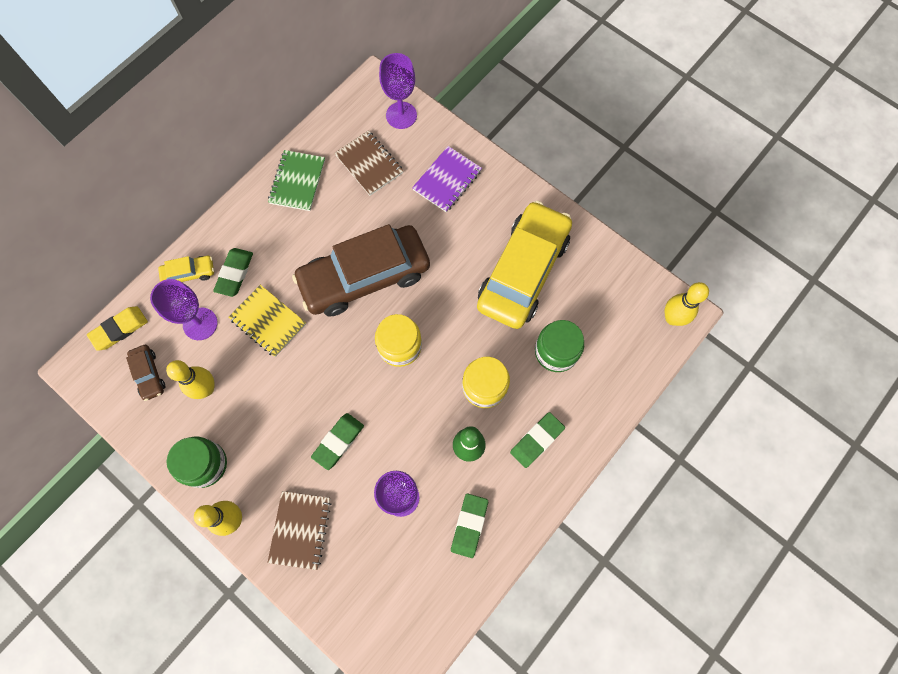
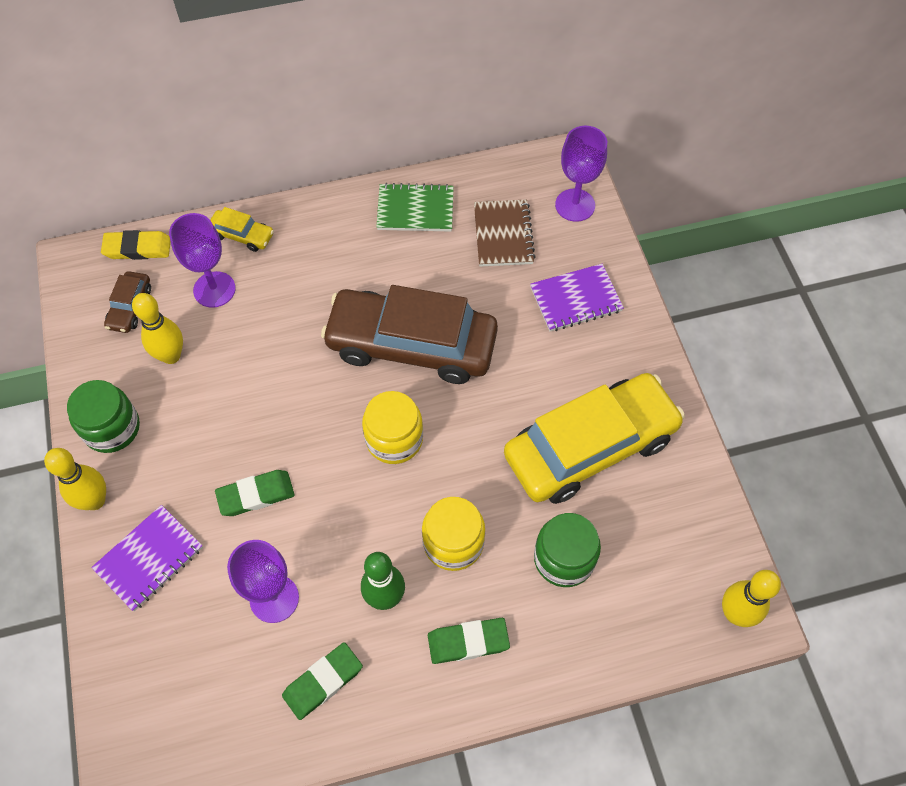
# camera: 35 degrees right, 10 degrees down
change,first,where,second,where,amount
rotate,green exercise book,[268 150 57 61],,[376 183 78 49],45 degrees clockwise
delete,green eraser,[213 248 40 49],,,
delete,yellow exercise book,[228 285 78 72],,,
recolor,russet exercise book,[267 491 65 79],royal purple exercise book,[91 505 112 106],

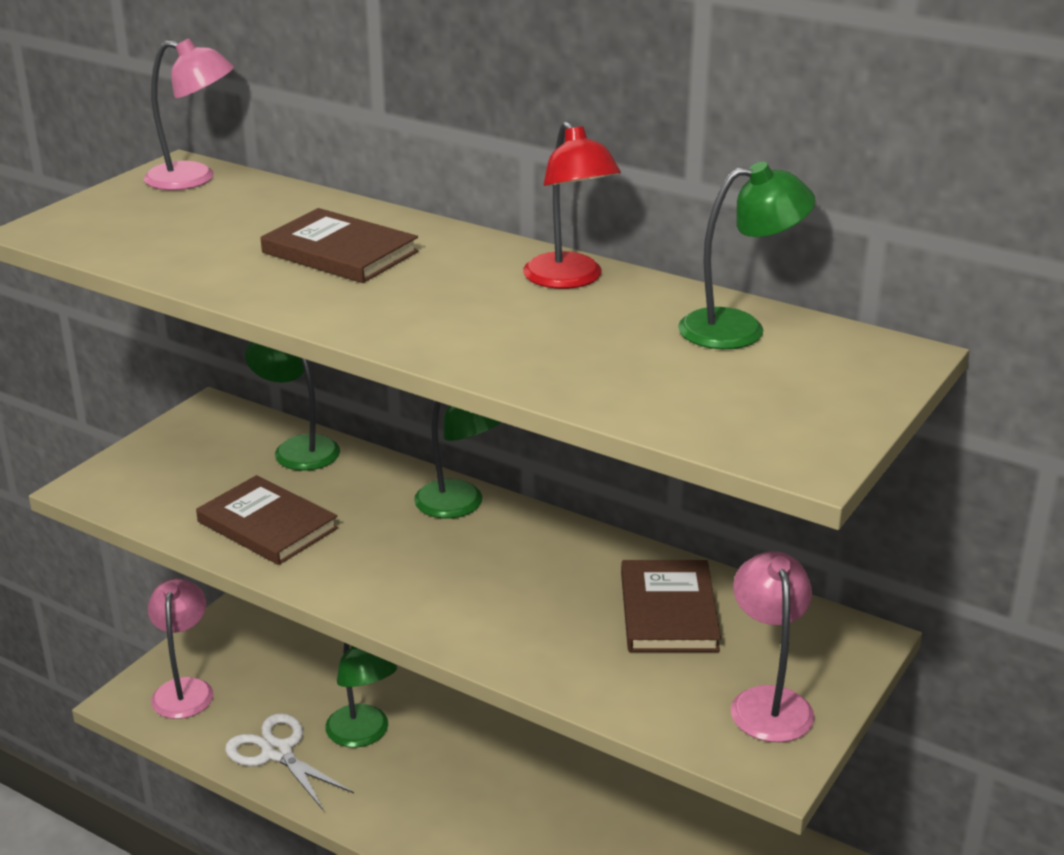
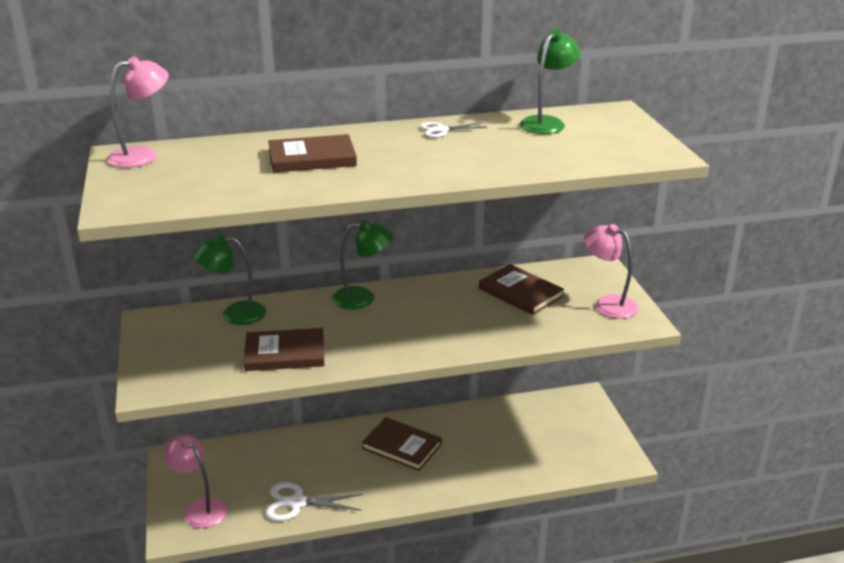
# camera: 45 degrees left, 0 degrees up
change,first,where,second,where,amount
replace,crimson reading lamp,[523 121 98 168],white scissors,[420 122 67 16],
delete,green reading lamp,[325 643 72 105],,,
insert,,,russet hardcover,[362 417 80 54],

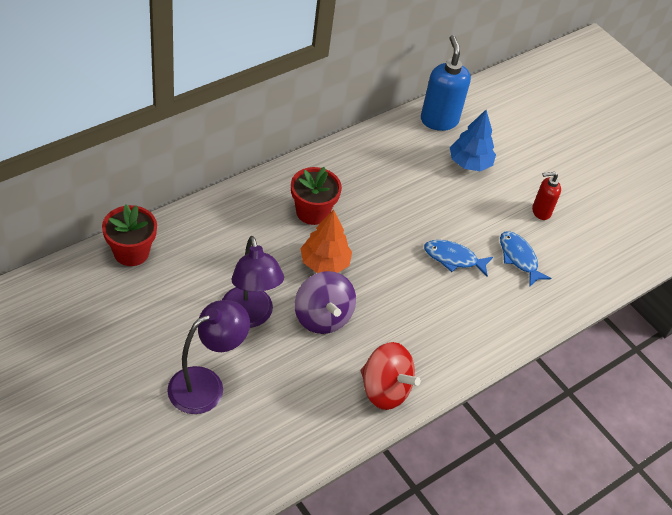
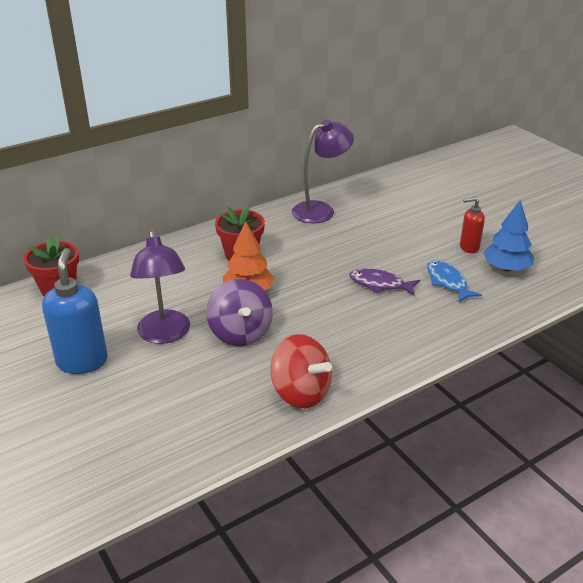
# camera: 10 degrees right, 15 degrees down
change,first,where,second,where,amount
move,cobalt pump bottle,[421 35 50 96],,[42 248 66 126],
move,cobalt fir tree,[450 110 46 61],,[483 200 51 72],
recolor,cobalt toy fish,[424 240 69 36],royal purple toy fish,[349 268 71 28],
move,royal purple reading lamp,[167 300 83 114],,[292 119 62 104],

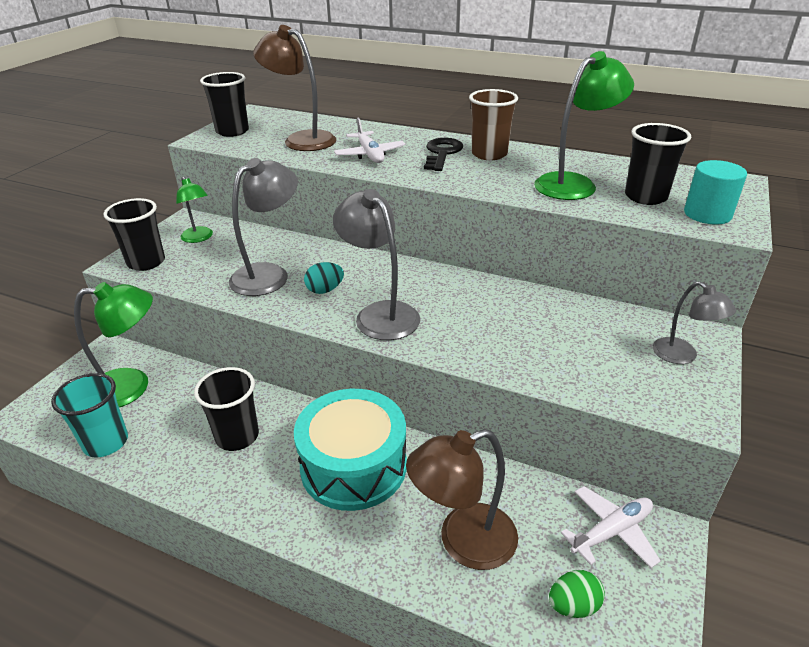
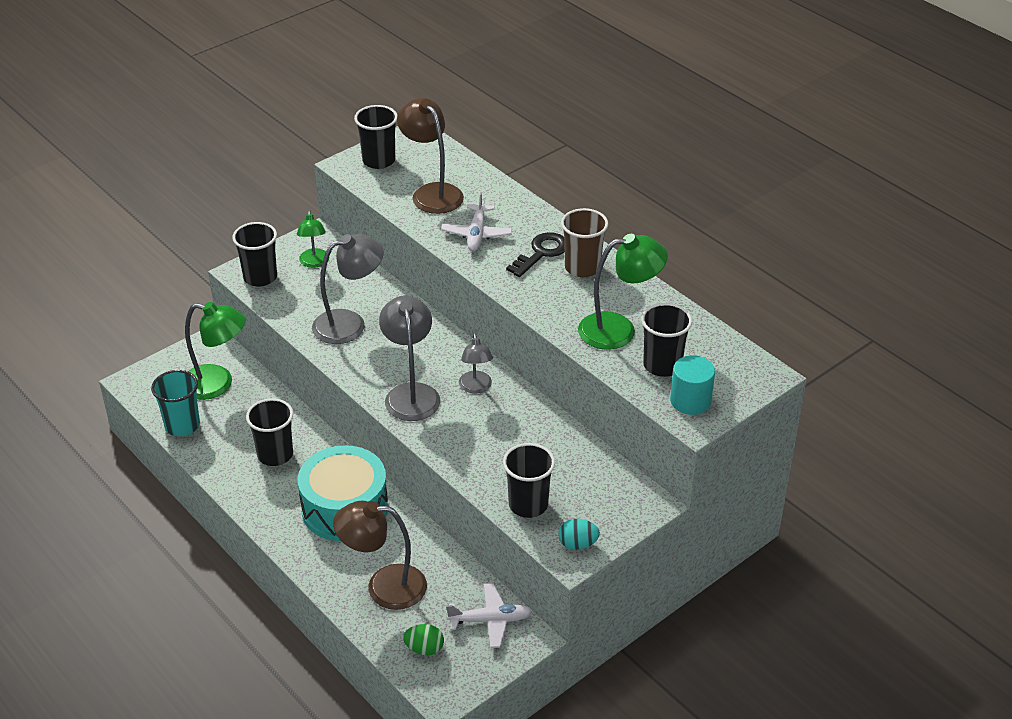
# camera: 25 degrees right, 5 degrees up
change,first,where,second,where,amount
move,turquoise egg shape,[304 262 40 32],,[558 519 42 31],
move,grey reading lamp,[653 281 83 83],,[459 333 34 60],
insert,,,black cup,[503 443 52 75],

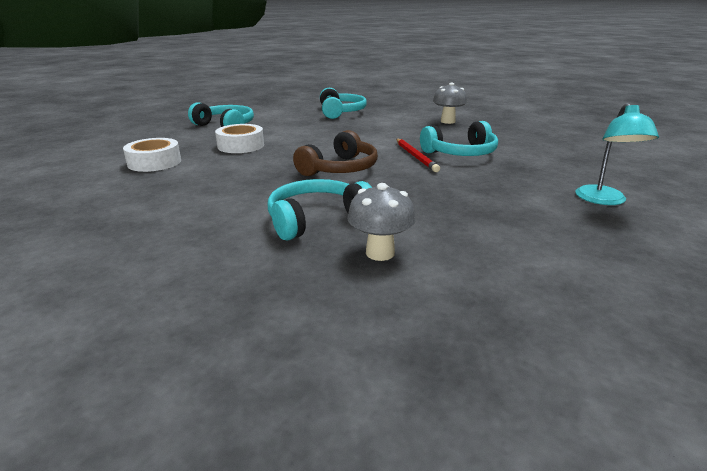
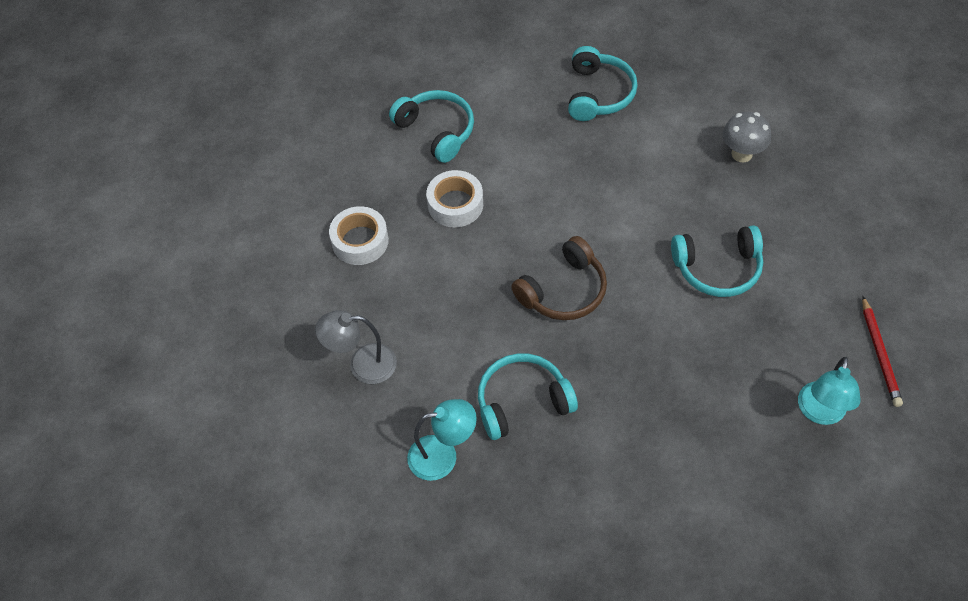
# camera: 15 degrees right, 30 degrees up
change,first,where,second,where,amount
move,crimson pencil,[396 139 44 33],,[862 296 41 111],
delete,grey fungus,[347 183 69 78],,,
insert,,,grey reading lamp,[315 310 82 74],
insert,,,turquoise reading lamp,[407 399 70 82],

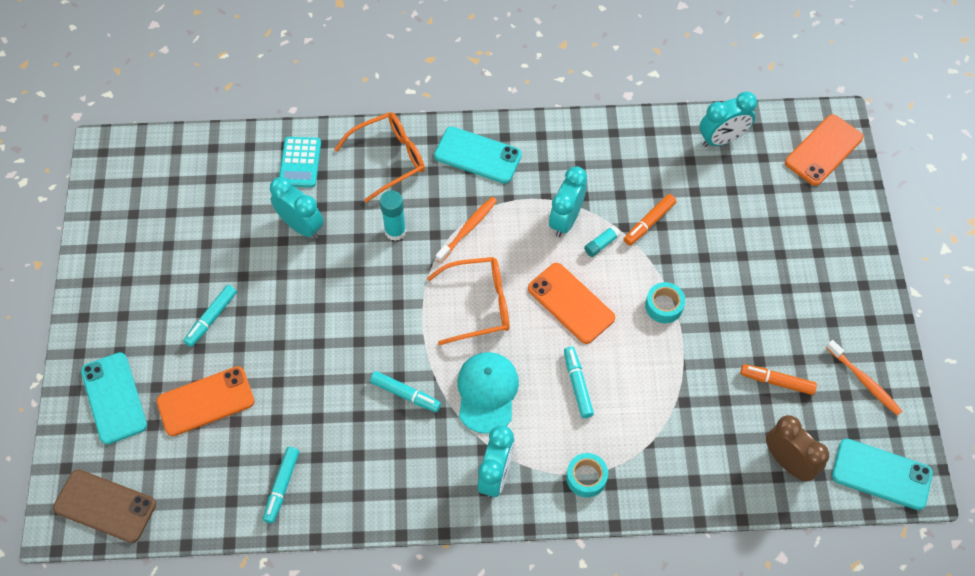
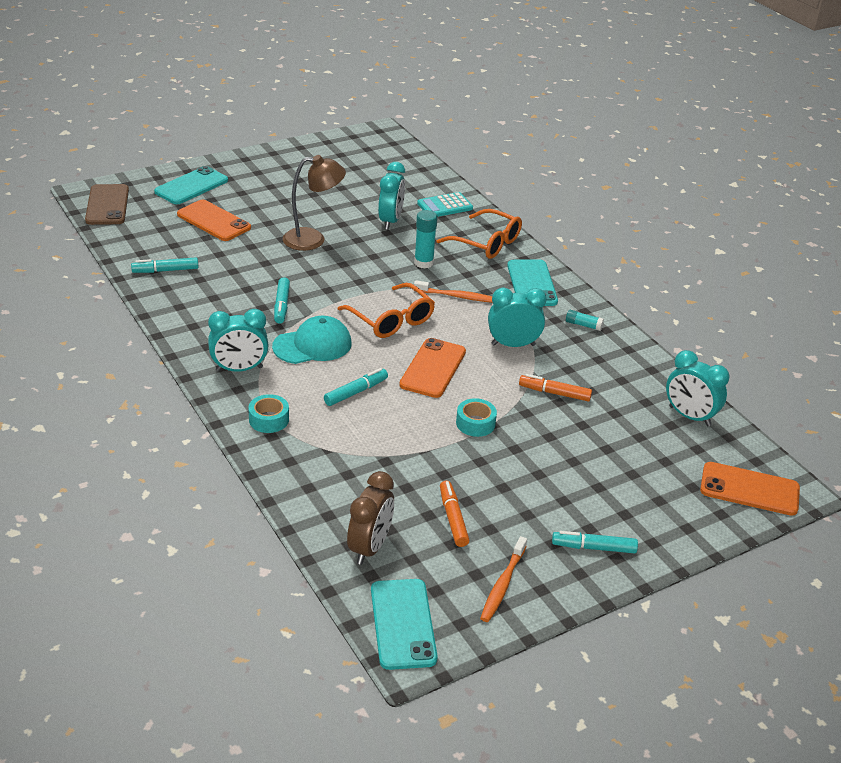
# camera: 60 degrees right, 25 degrees down
change,first,where,second,where,amount
move,turquoise glue stick,[584 225 37 32],,[566 310 38 21],
move,turquoise felt pen,[183 285 54 62],,[552 531 86 22],
insert,,,russet reading lamp,[283 155 63 96],

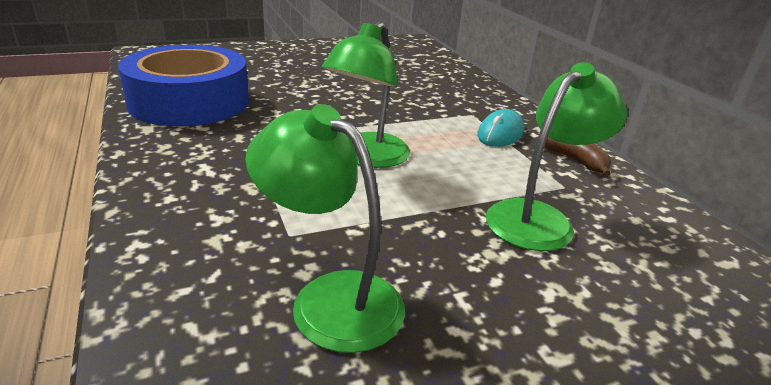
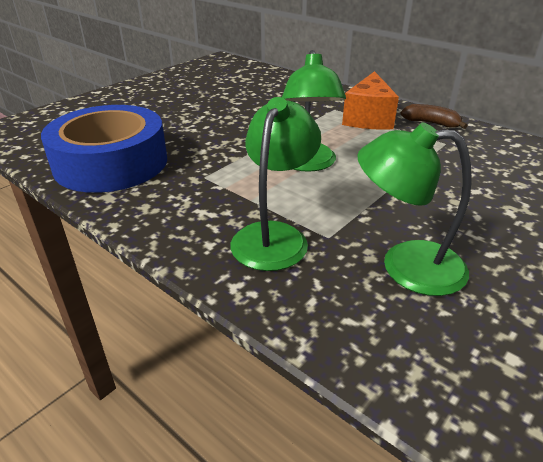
# camera: 25 degrees left, 5 degrees up
change,first,where,second,where,amount
move,green reading lamp,[486 62 141 189],,[231 97 90 174],
replace,turquoise computer mouse,[477 109 47 38],orange piece of cheese,[342 71 57 59],

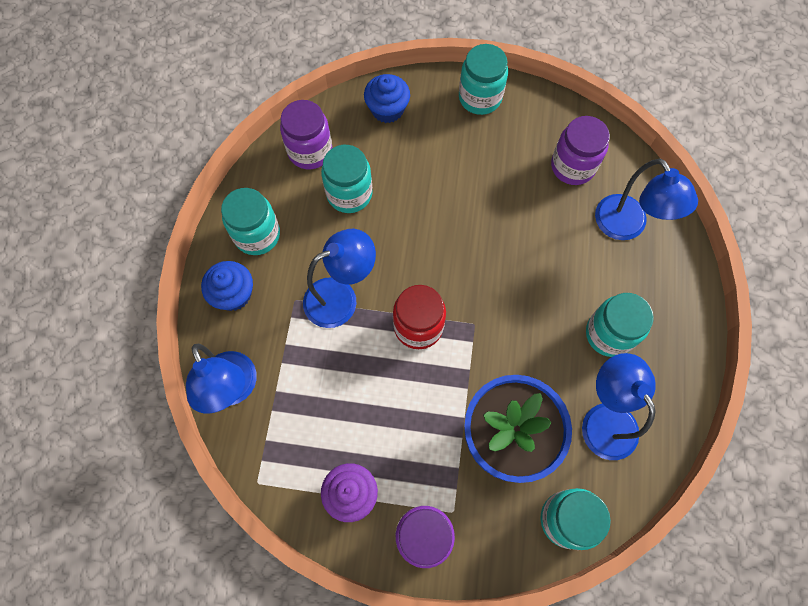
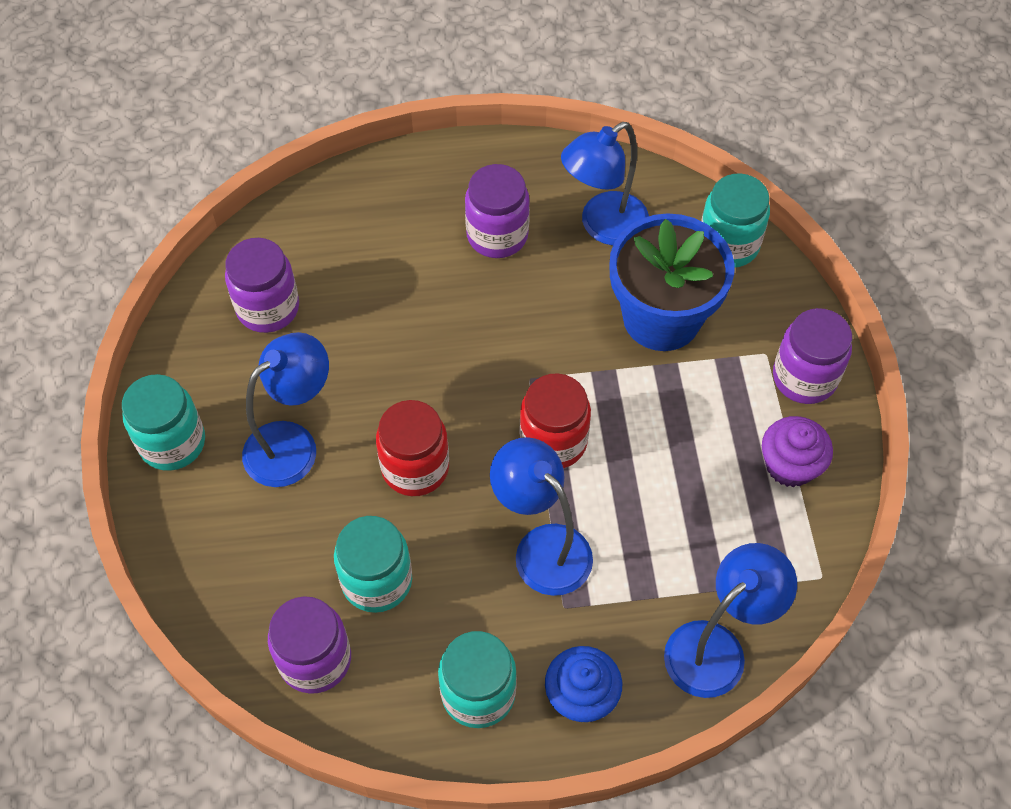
# camera: 105 degrees left, 10 degrees down
change,first,where,second,where,amount
delete,cobalt muffin,[364 74 46 49],,,
move,cobalt reading lamp,[595 159 103 81],,[242 332 87 155],
recolor,turquoise preserve jar,[586 293 68 64],royal purple preserve jar,[465 164 65 94],
insert,,,crimson preserve jar,[376 400 73 96],

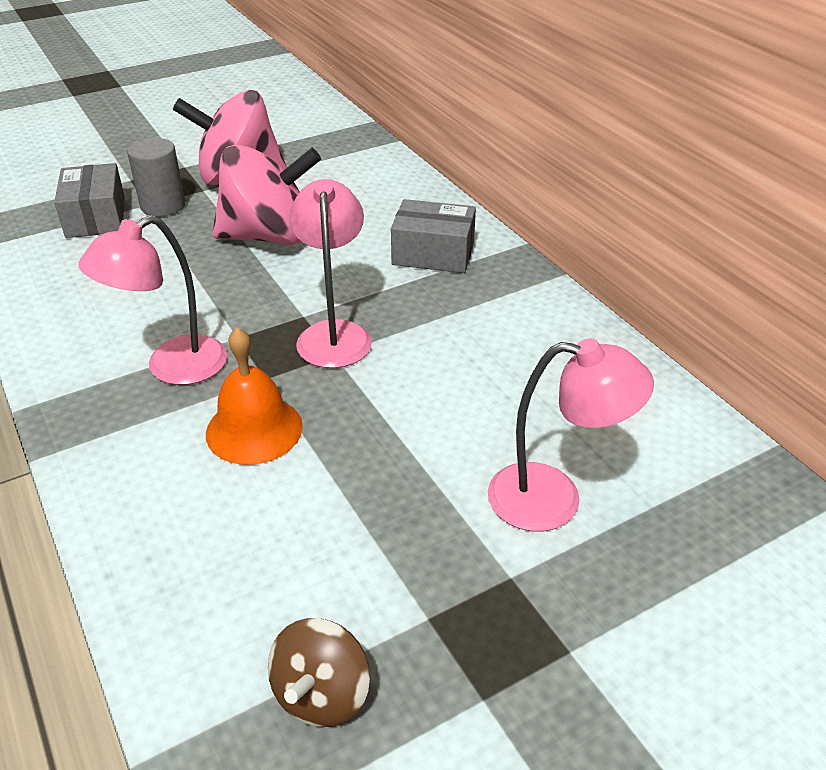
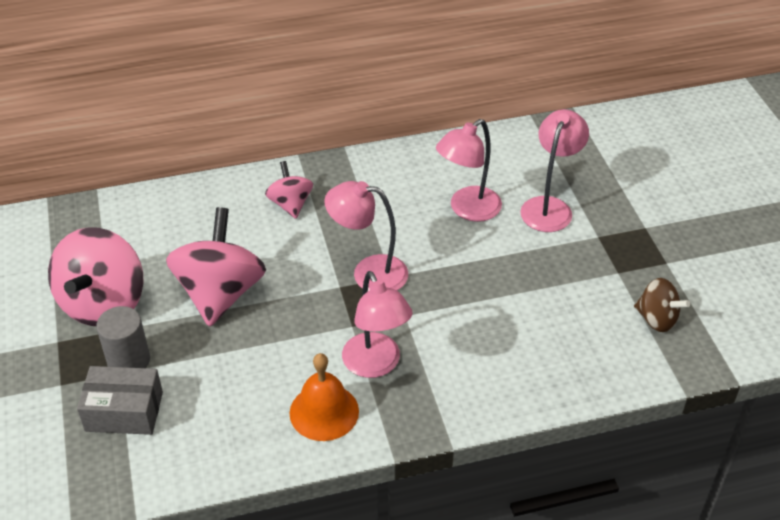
# camera: 75 degrees left, 5 degrees up
change,first,where,second,where,amount
replace,grey box,[391 199 85 74],rose-pink spinning top,[265 161 48 58],
move,orange bell,[206 327 97 138],,[289 353 70 88],
insert,,,rose-pink reading lamp,[436 119 66 103],

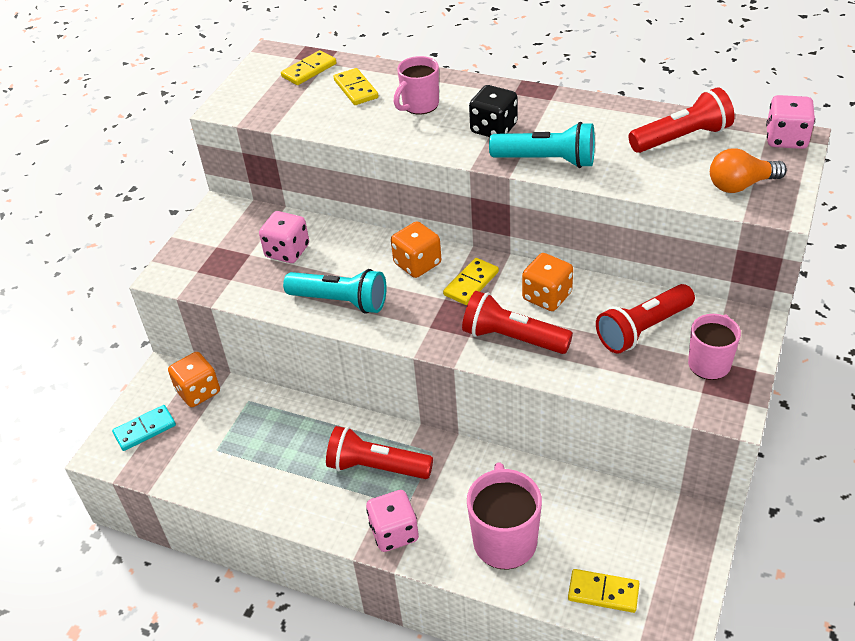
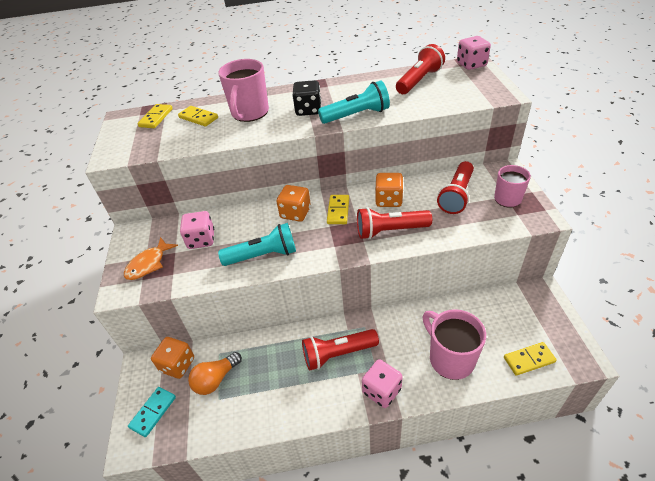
# camera: 30 degrees left, 0 degrees up
change,first,where,second,where,amount
resize,rose-pink tea mug,[394 56 45 59],,[218 59 51 63],x1.52
move,orange light bulb,[710 148 77 45],,[188 352 54 43],
insert,,,orange toy fish,[124 237 54 43],

